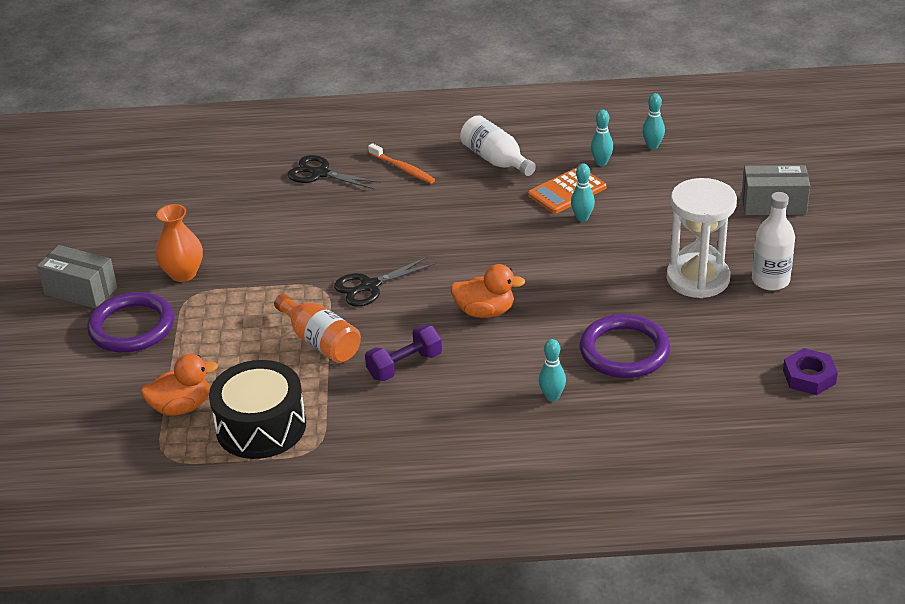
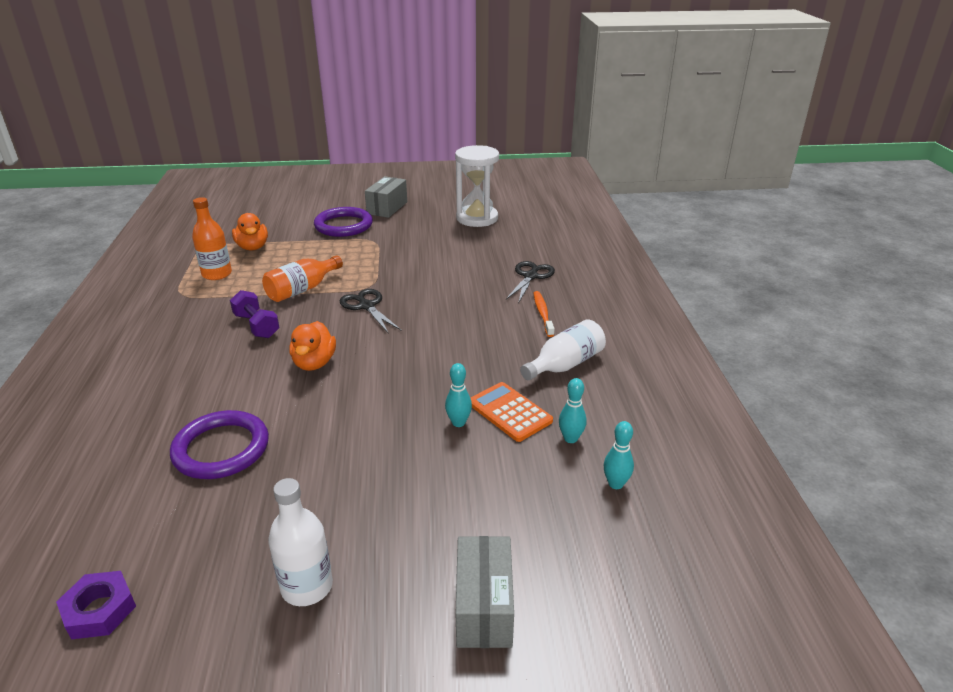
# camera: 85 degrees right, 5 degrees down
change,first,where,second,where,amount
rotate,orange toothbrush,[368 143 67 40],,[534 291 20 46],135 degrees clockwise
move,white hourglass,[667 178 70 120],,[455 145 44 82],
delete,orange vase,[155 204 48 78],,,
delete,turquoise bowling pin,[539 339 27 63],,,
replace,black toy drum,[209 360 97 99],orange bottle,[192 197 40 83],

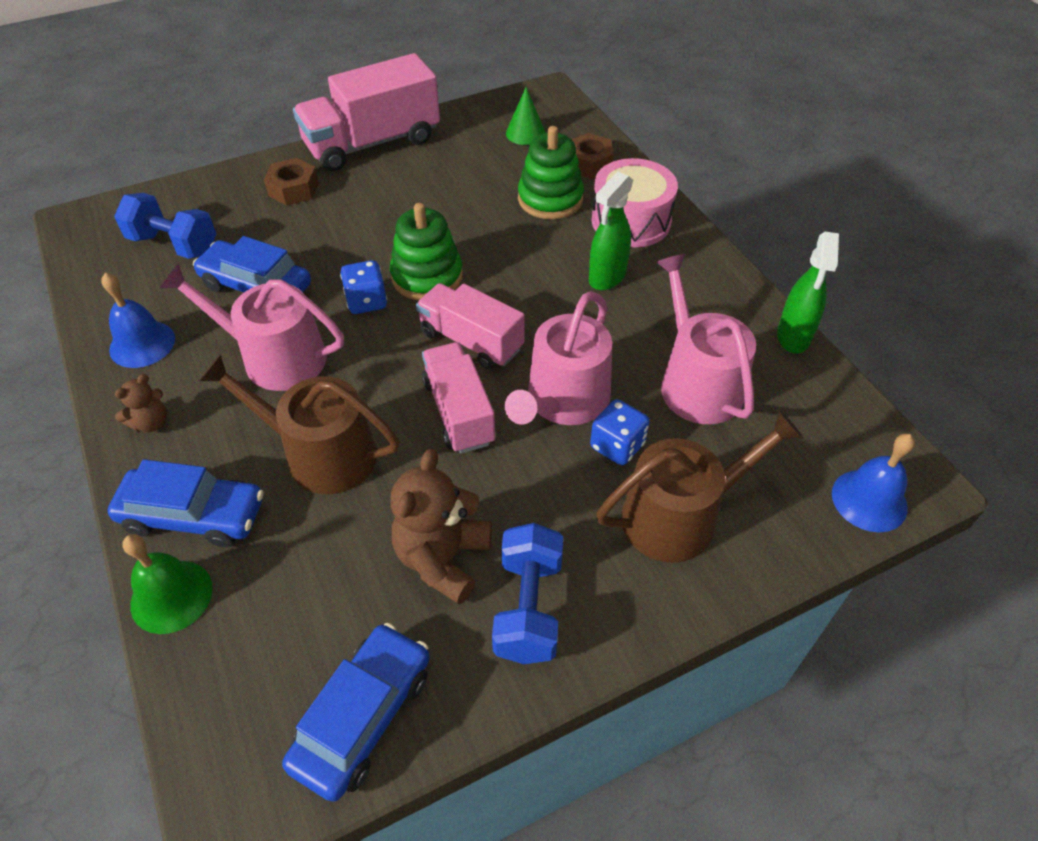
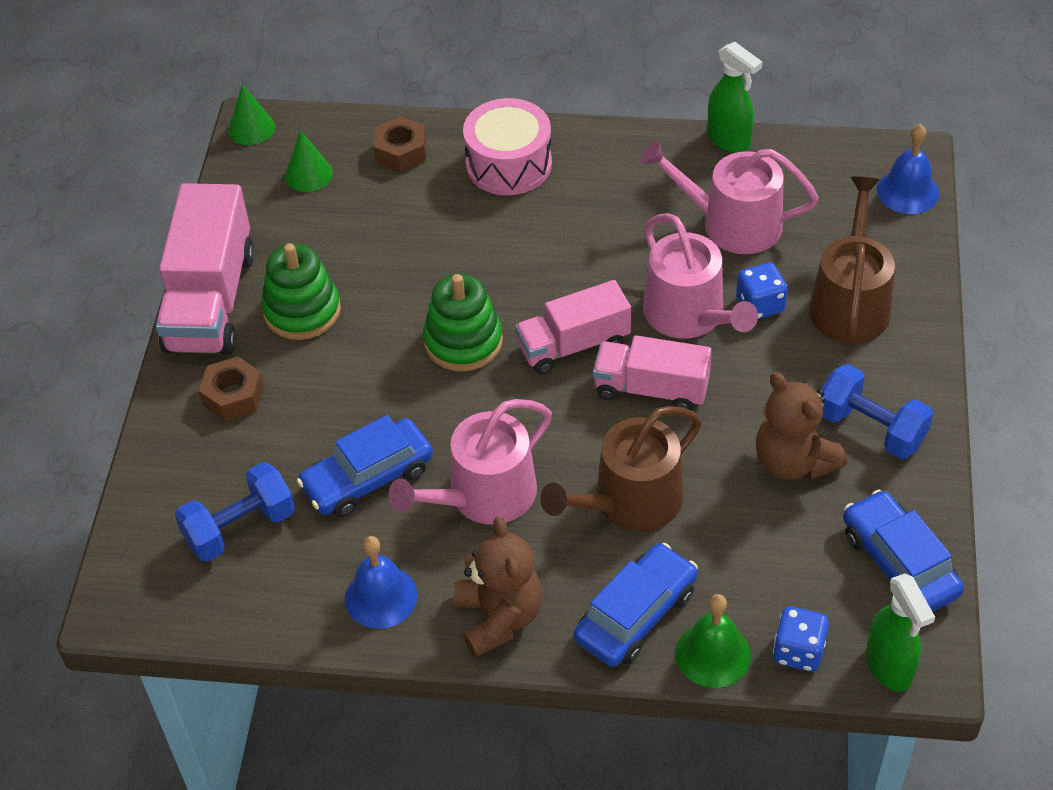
# camera: 55 degrees left, 0 degrees up
change,first,where,second,where,amount
move,green stacking rings,[518 126 66 93],,[261 243 80 97],
move,green sprayer,[589 172 44 118],,[866 573 69 119],
move,cobalt dice,[340 260 47 54],,[773 606 56 66],
resize,russet teddy bear,[115 374 52 58],,[454 516 89 142],x1.87
insert,,,green solid cone,[228 84 47 61],

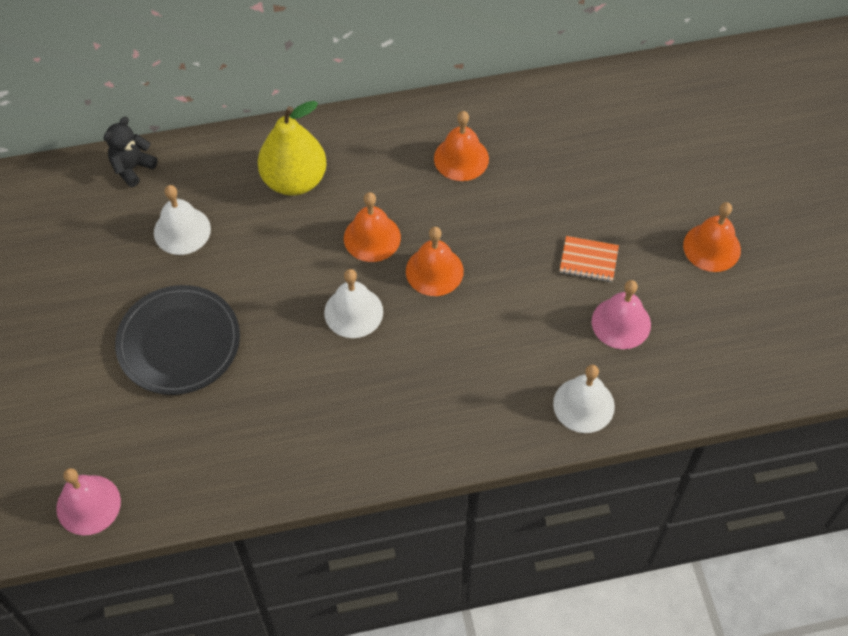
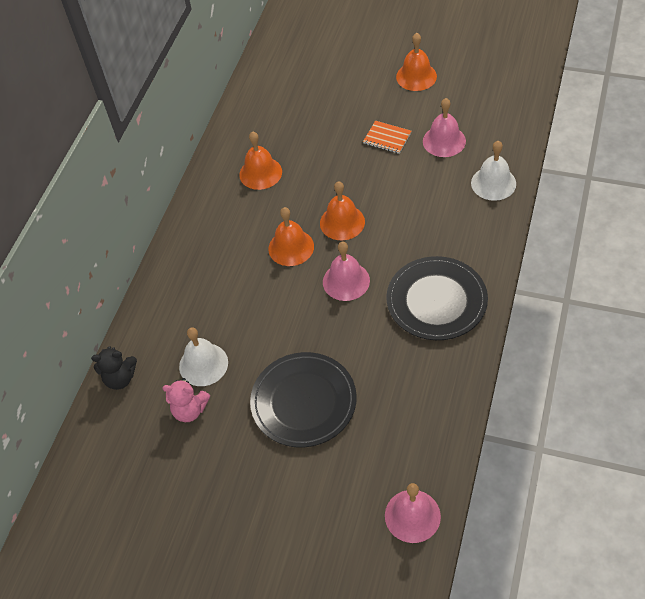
# camera: 55 degrees left, 5 degrees down
change,first,where,second,where,amount
delete,yellow pear fruit,[258 101 69 95],,,
rotate,black teddy bear,[104 117 54 70],,[91 346 46 44],75 degrees counterclockwise
rotate,orange exercise book,[560 236 59 46],,[363 121 48 33],75 degrees clockwise
recolor,white bell,[324 269 59 69],rose-pink bell,[323 242 47 59],
insert,,,black dinner plate,[386 256 102 84],
insert,,,rose-pink teddy bear,[162 378 48 44],

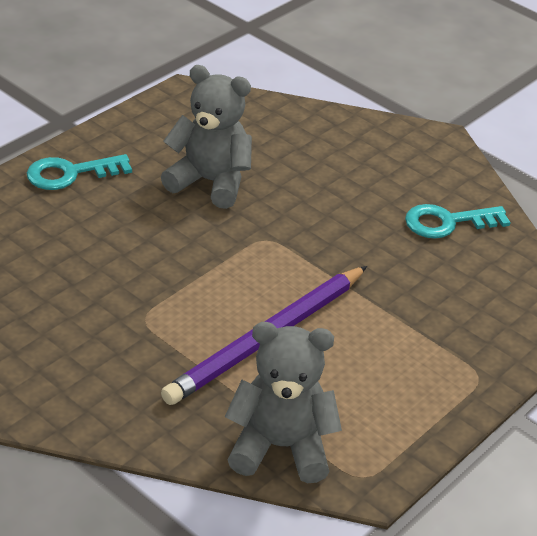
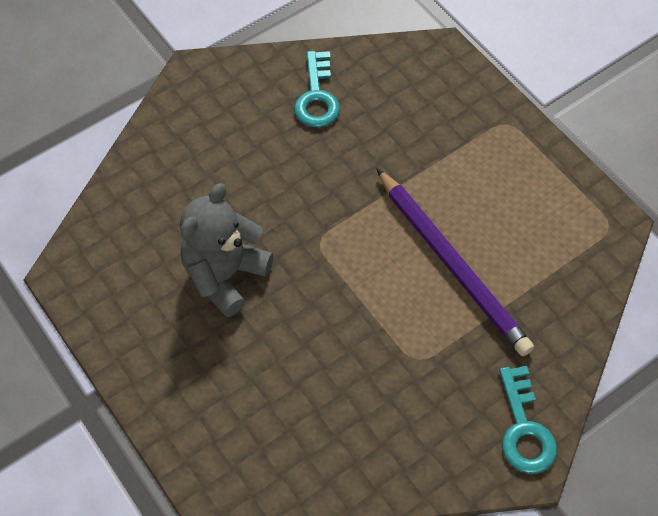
# camera: 75 degrees left, 20 degrees up
change,first,where,second,where,amount
move,turquoise latchkey,[27 154 105 36],,[499 366 58 108],
delete,grey teddy bear,[225 322 117 161],,,

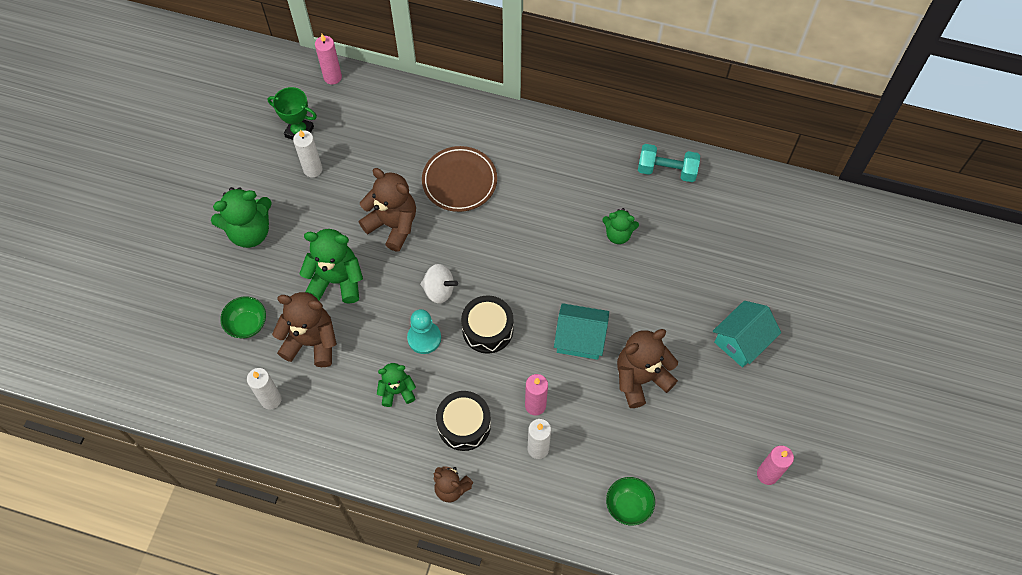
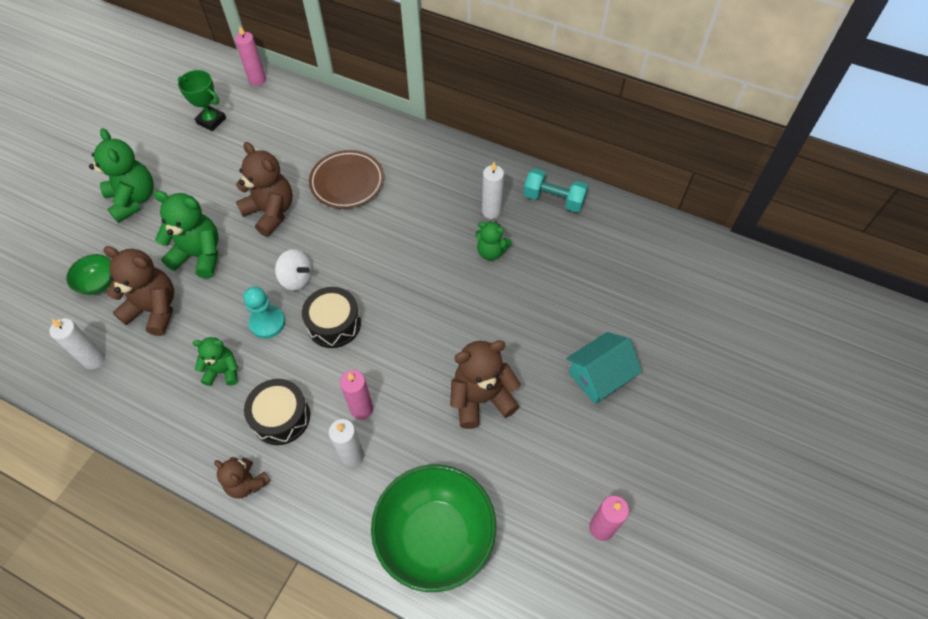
# camera: 10 degrees right, 5 degrees down
change,first,where,second,where,amount
move,white candle,[293 130 29 48],,[482 162 22 57],
rotate,green teddy bear,[211 187 61 61],,[89 128 65 95],105 degrees counterclockwise
delete,turquoise toy house,[554 303 55 57],,,
resize,green bowl,[606 477 49 49],,[371 465 125 127],x2.13

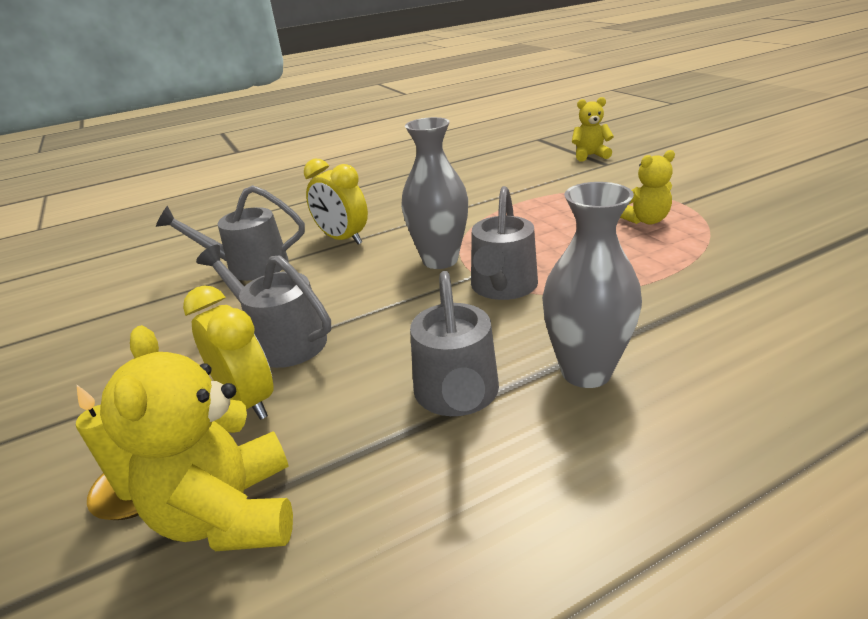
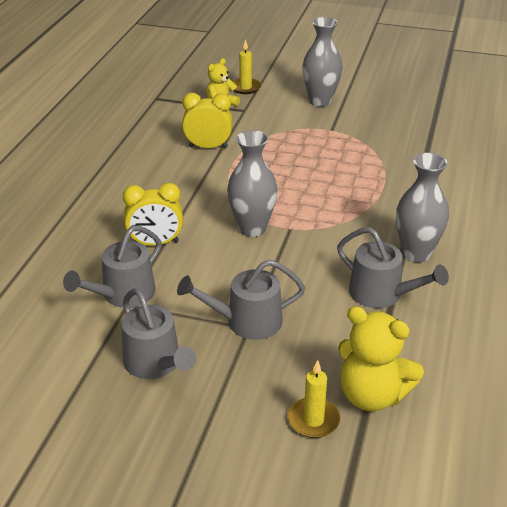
# camera: 50 degrees left, 5 degrees up
change,first,where,second,where,amount
delete,yellow teddy bear,[620 150 55 74],,,
move,grey sprinkling can,[471 186 67 114],,[122 288 74 91],
move,yellow bedside clock,[183 285 90 135],,[182 93 51 55],
insert,,,grey vase,[302 17 41 90],
insert,,,yellow candle,[232 39 29 55],

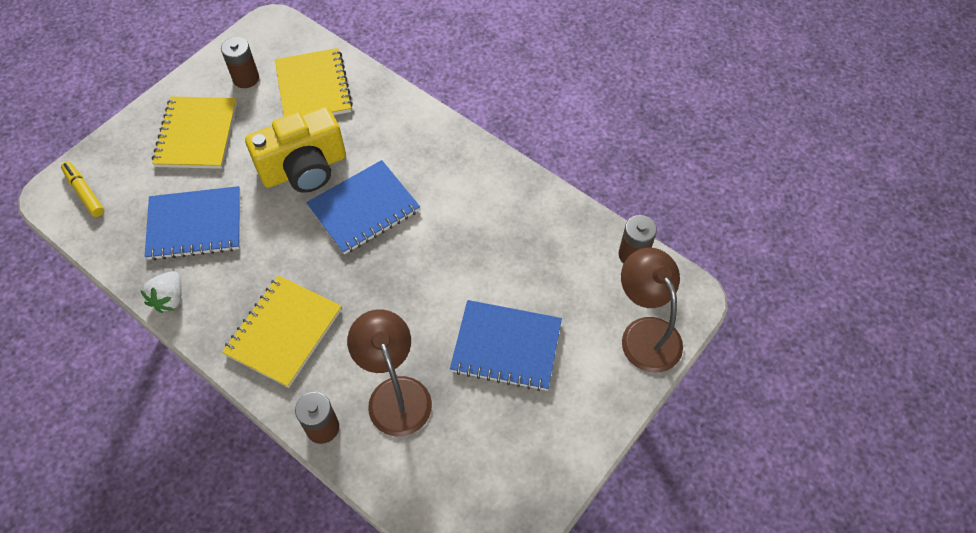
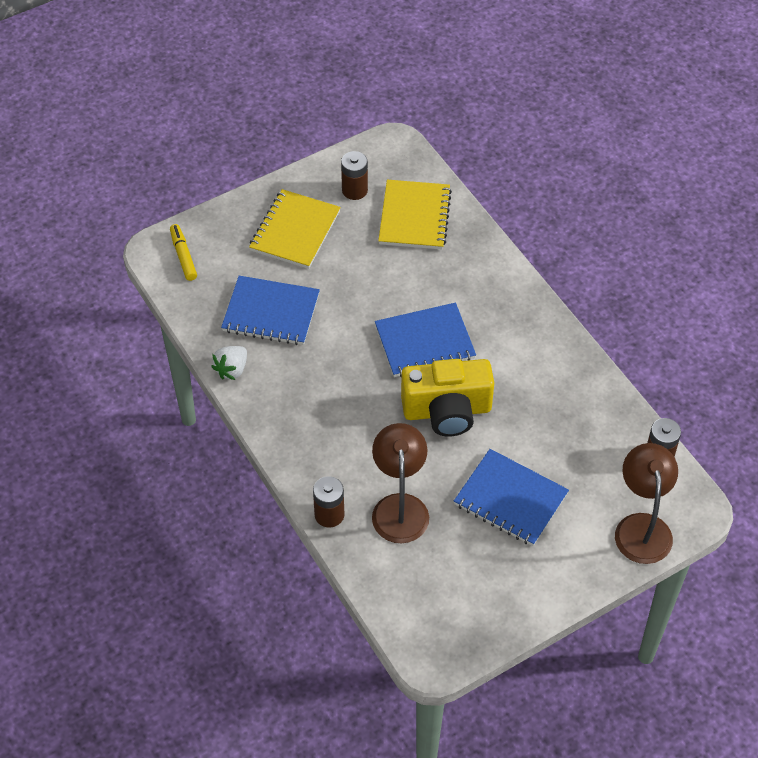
# camera: 20 degrees right, 5 degrees down
change,first,where,second,where,amount
move,yellow photo camera,[245 106 101 87],,[401 359 93 78],
delete,yellow exercise book,[222 275 120 113],,,

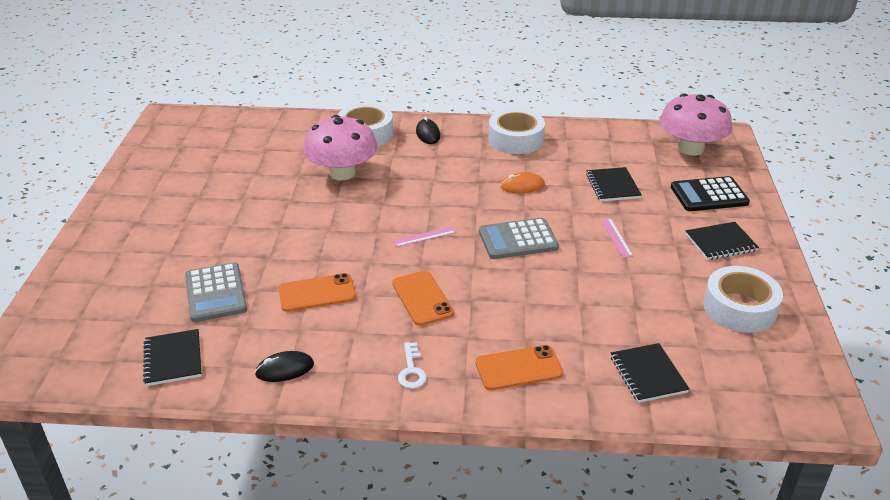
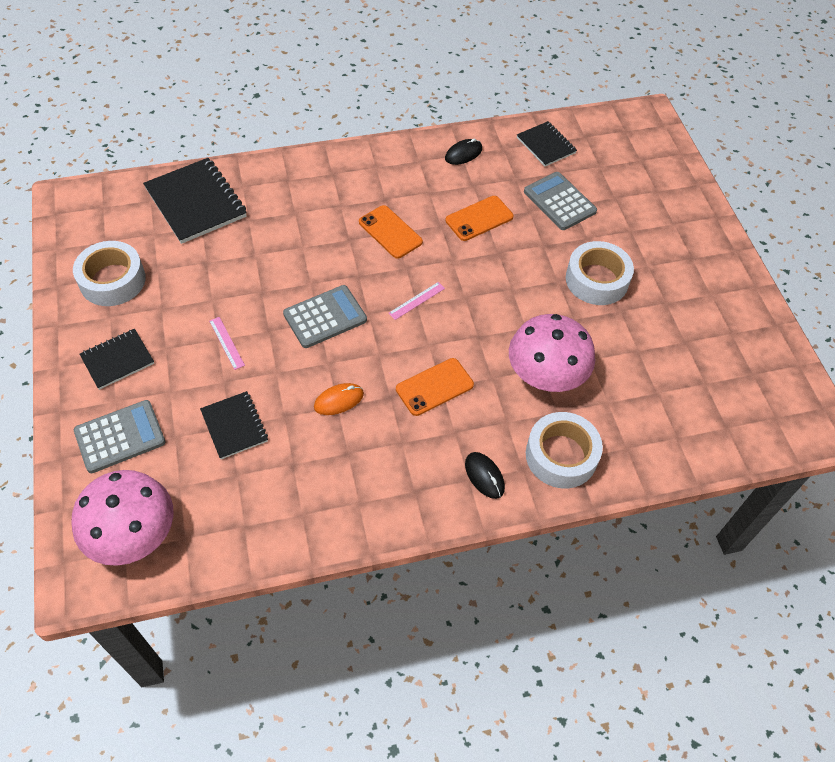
# camera: 160 degrees right, 20 degrees up
change,first,where,second,where,amount
move,white tape,[488 109 57 45],,[566 241 68 64],
recolor,black calculator,[671 176 79 35],grey calculator,[74 400 92 73],
delete,white latchkey,[398 342 29 47],,,
resize,black exercise book,[611 343 79 60],,[143 158 104 86],x1.70
move,orange mobile phone,[475 345 88 45],,[396 358 78 58],

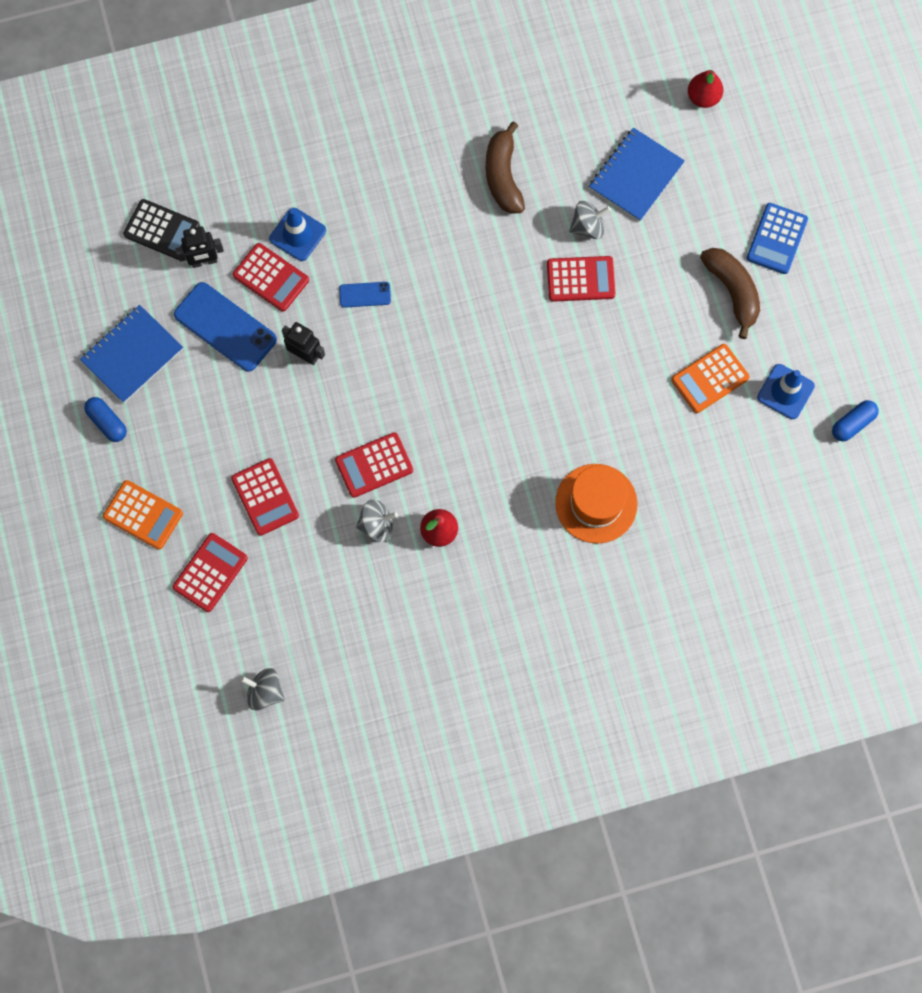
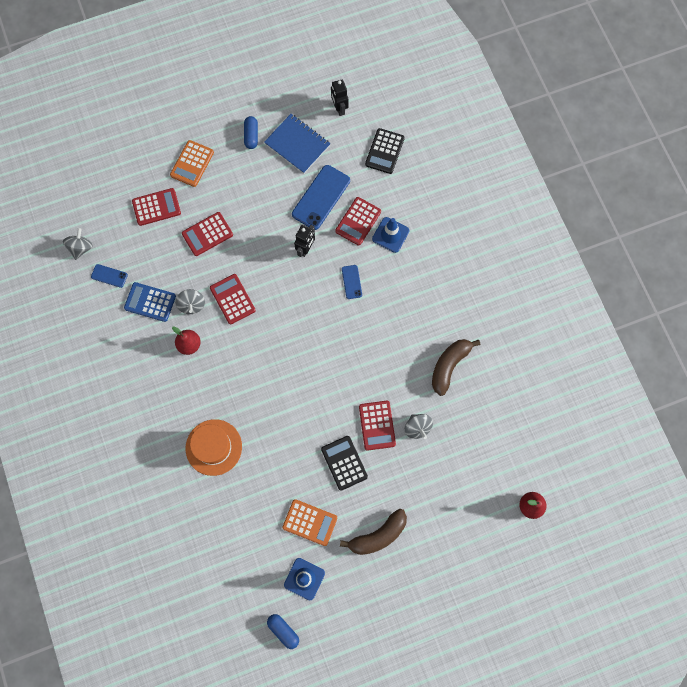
# camera: 85 degrees right, 0 degrees up
change,first,where,second,where,amount
rotate,russet banana fruit,[486 121 39 93],,[432 339 48 57],45 degrees counterclockwise
delete,cobalt exercise book,[589 127 96 94],,,
move,cobalt calculator,[747 203 61 71],,[124 282 52 40],
move,black robot,[175 226 49 42],,[331 80 18 36],
rotate,orange calculator,[671 344 79 69],,[282 499 55 47],150 degrees clockwise
rotate,cobalt pill,[84 397 43 45],,[244 116 14 33],45 degrees counterclockwise
rotate,crimson calculator,[173 533 75 79],,[132 188 49 38],45 degrees counterclockwise
insert,,,cobalt mobile phone,[91 264 37 24],
insert,,,black calculator,[321 436 47 55],

